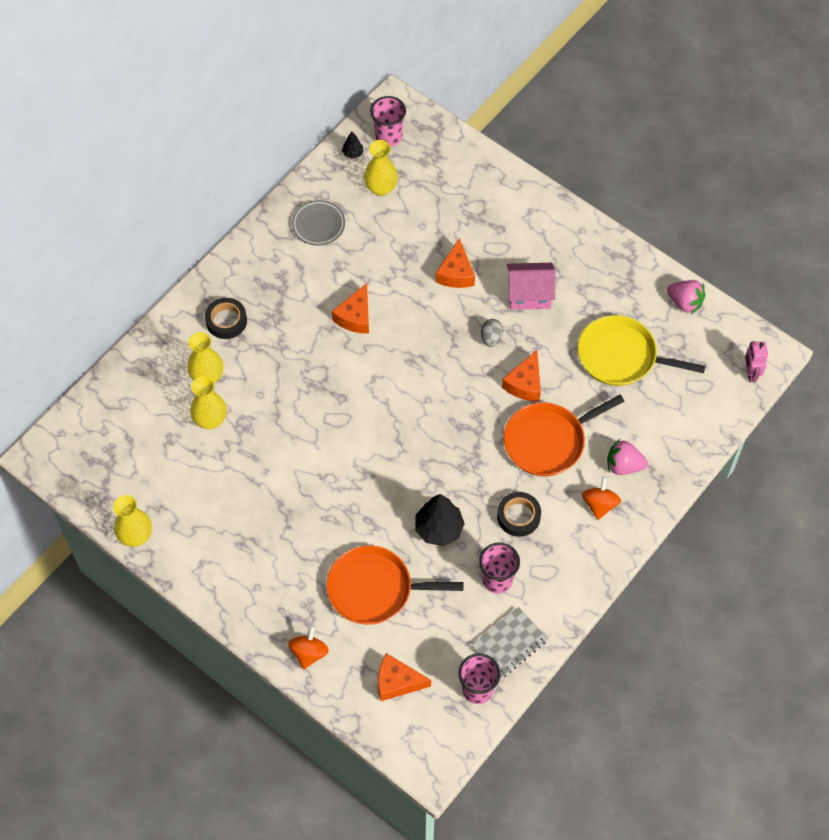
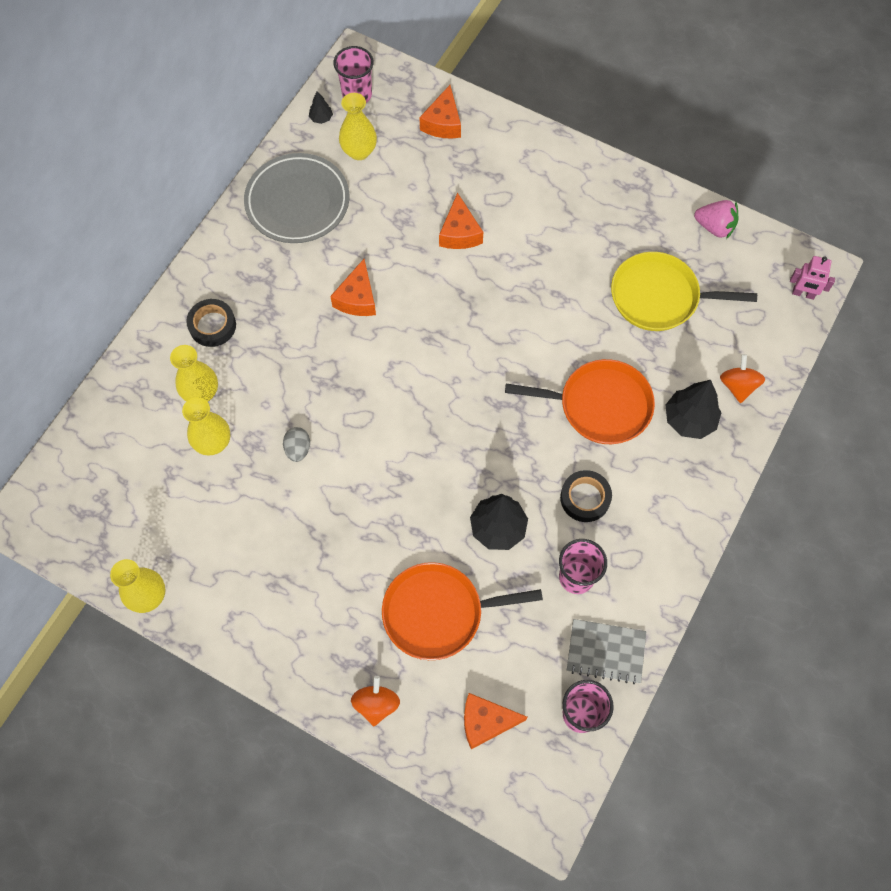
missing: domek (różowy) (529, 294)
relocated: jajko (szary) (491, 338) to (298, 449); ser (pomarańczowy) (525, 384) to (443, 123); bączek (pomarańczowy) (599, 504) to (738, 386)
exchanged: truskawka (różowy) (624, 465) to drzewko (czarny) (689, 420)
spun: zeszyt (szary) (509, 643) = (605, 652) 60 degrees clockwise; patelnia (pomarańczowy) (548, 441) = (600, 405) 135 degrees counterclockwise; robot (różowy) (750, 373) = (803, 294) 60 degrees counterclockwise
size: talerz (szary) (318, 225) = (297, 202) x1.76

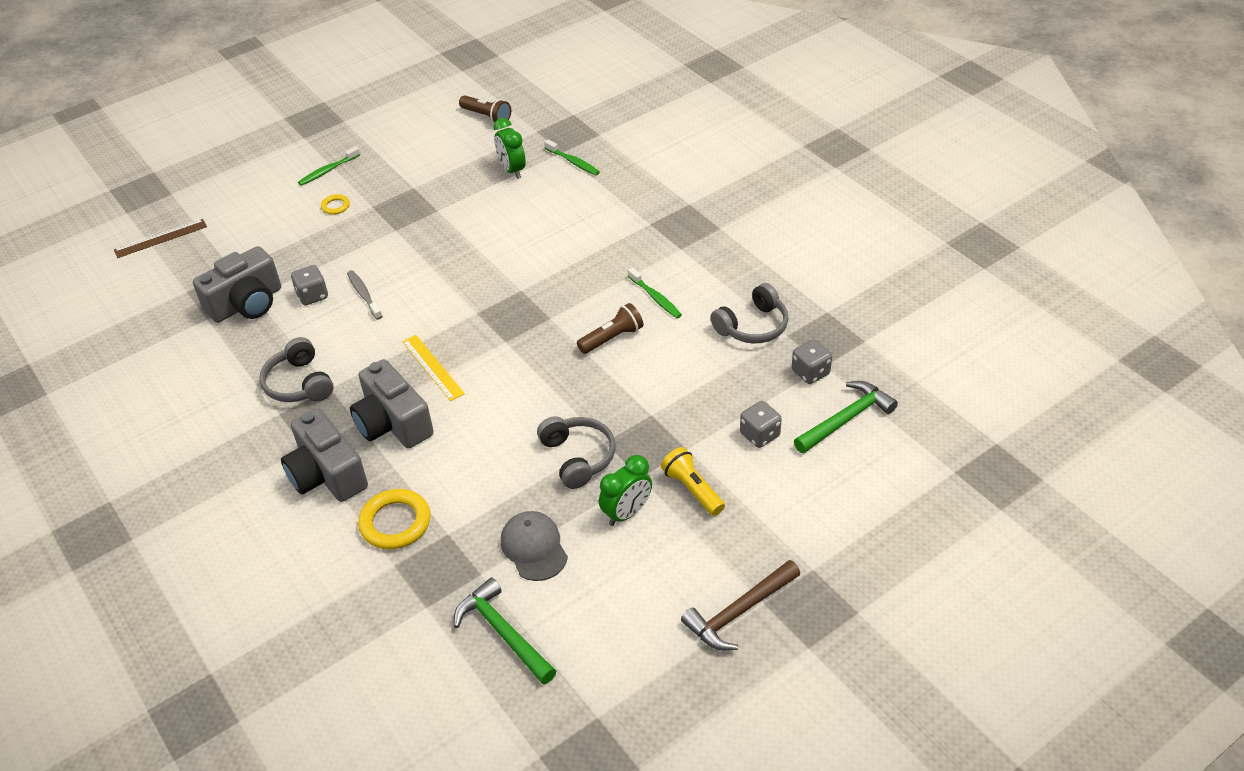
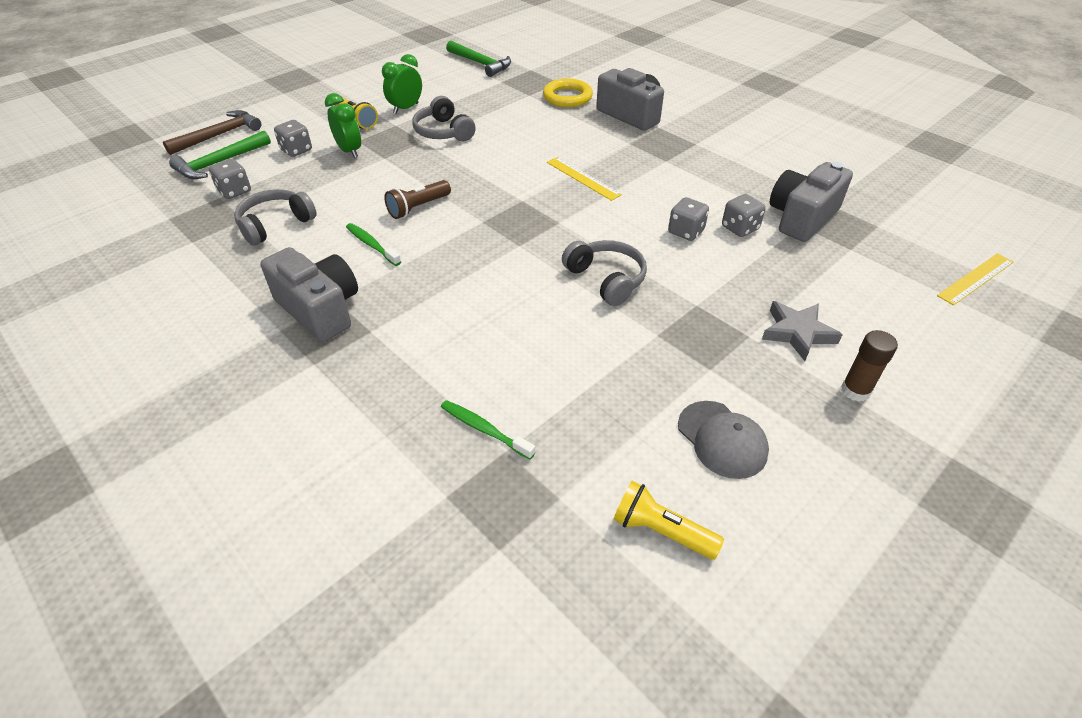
relocated: słuchawki (szary) (299, 383) to (606, 279); aparat fotograficzny (szary) (393, 423) to (320, 309); budzik (zielony) (512, 170) to (349, 151); czapka (szary) (534, 547) to (722, 439); młotek (brązowy) (739, 612) to (219, 135)
exchanged: szczoteczka do zębów (zielony) (328, 171) to klej w sztyfcie (brązowy) (855, 390); pierścień (żółty) (335, 206) to gwiazda (szary) (797, 333); szczoteczka do zębów (szary) (364, 295) to kostka do gry (szary) (686, 232)
colour: linijka (brązowy) (160, 238) to linijka (żółty) (975, 278); latarka (brązowy) (487, 117) to latarka (żółty) (661, 530)

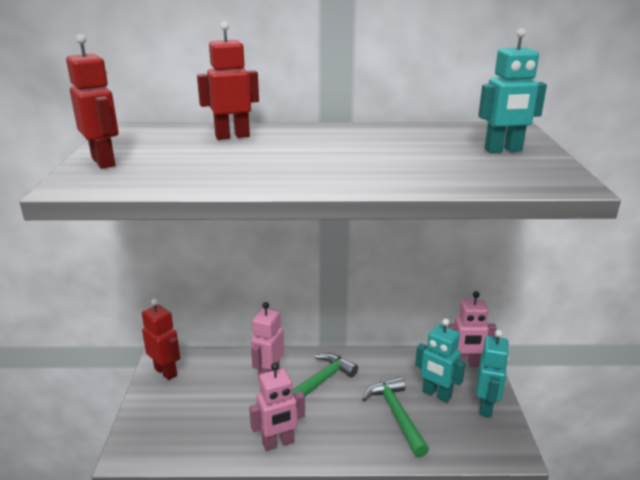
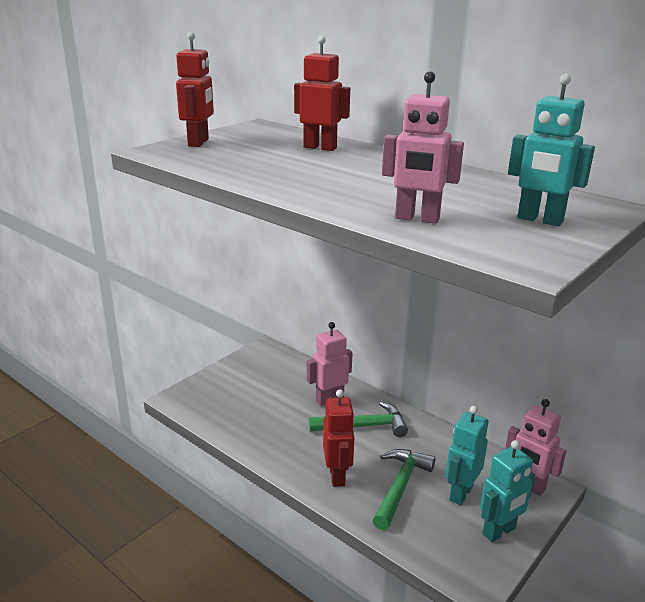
relocated: robot (czerwony) (166, 372) to (337, 475); robot (różowy) (278, 443) to (417, 219)
spun: robot (turkusowy) (436, 394) = (460, 493) 45 degrees clockwise

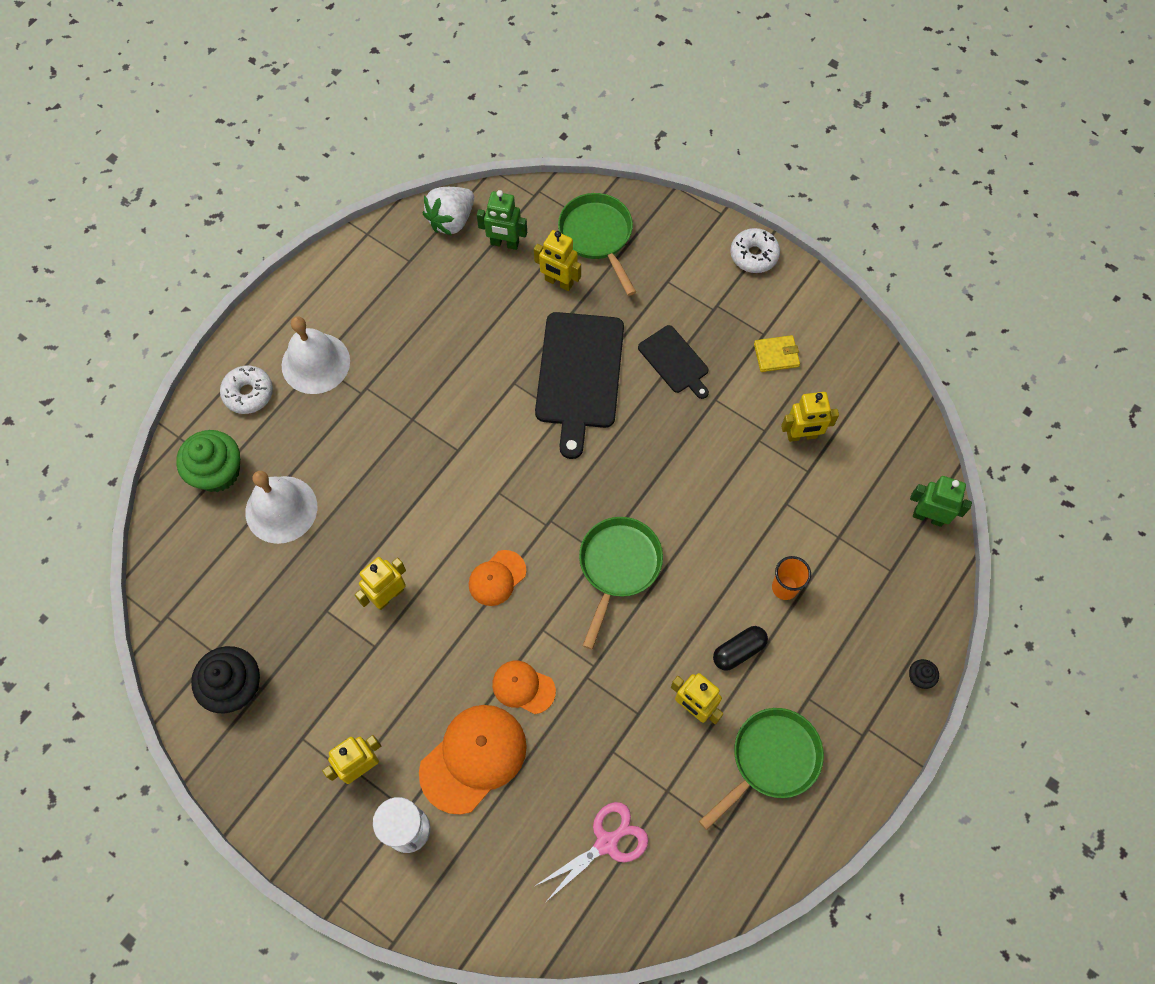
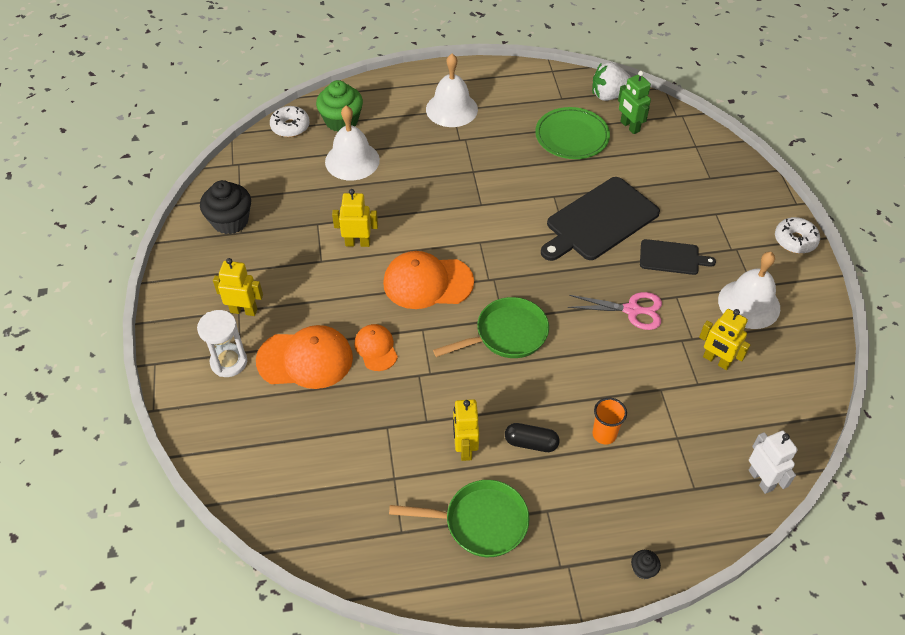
missing: robot (żółty) (558, 282); patelnia (zielony) (597, 236)
appeared: talerz (zielony) (572, 136)
relocated: donut (biały) (248, 393) to (290, 126); nożyczki (różowy) (606, 843) to (632, 310)
exchanged: portfel (żółty) (776, 355) to dzwonek (biały) (749, 304)
colour: robot (zielony) (928, 516) to robot (biały) (761, 480)
spun: deska do krojenia (czarny) (675, 361) = (672, 257) 90 degrees counterclockwise
size: czapka (pomarańczowy) (497, 578) = (427, 282) x1.75

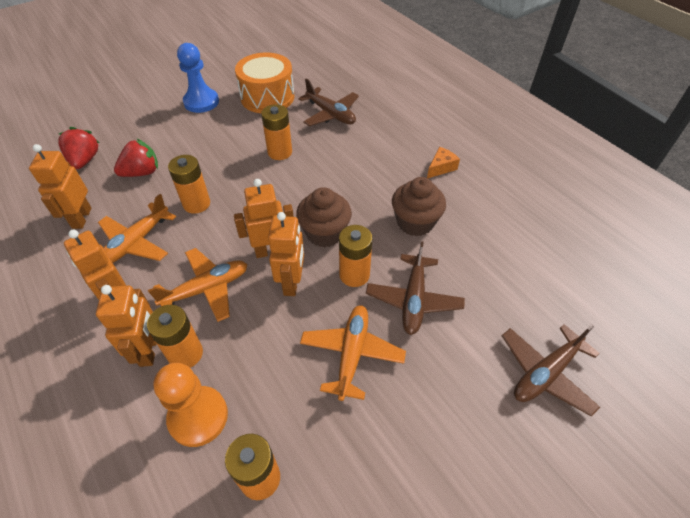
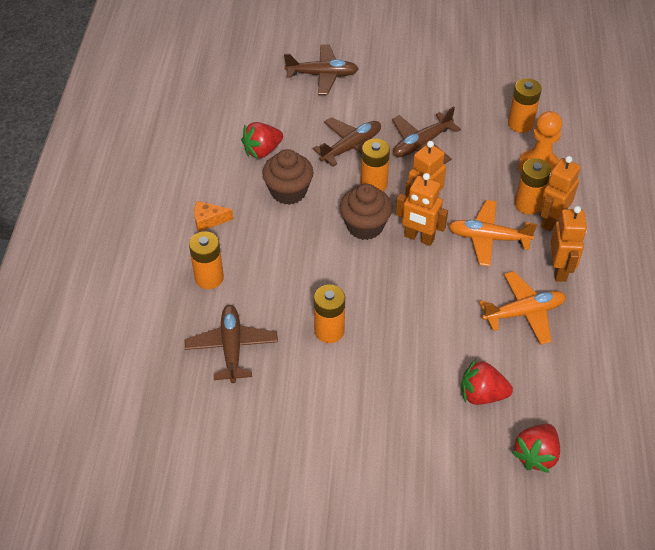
missing: robot (pomarańczowy) (81, 218); pionek (niebieski) (201, 102); bęben (pomarańczowy) (267, 97)
appeared: truskawka (czerwony) (262, 151)
relocated: bateria (pomarańczowy) (196, 204) to (209, 278)
colour: samolot (pomarańczowy) (352, 354) to samolot (brązowy) (422, 144)

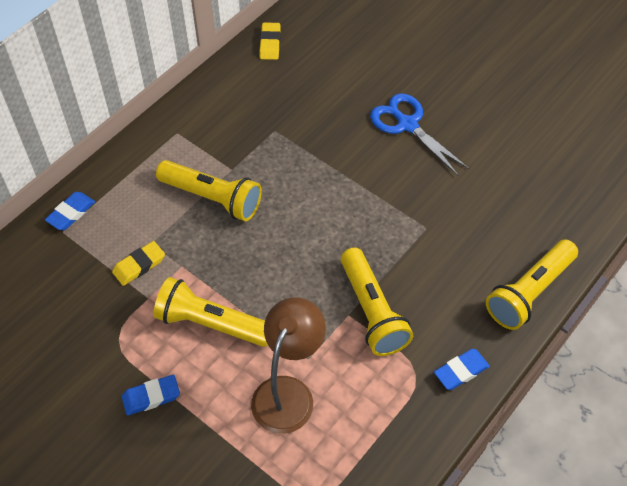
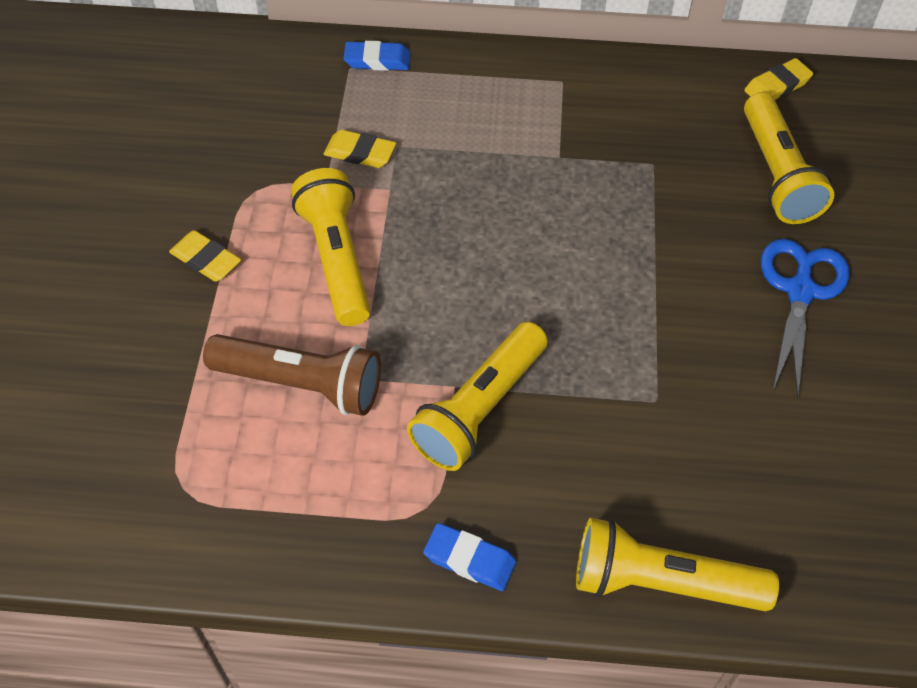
relocated: latarka (żółty) (212, 198) to (777, 174)
exchanged: lampka (brązowy) (288, 392) to latarka (brązowy) (301, 384)
colour: gumka do mazania (niebieski) (151, 397) to gumka do mazania (żółty) (206, 260)

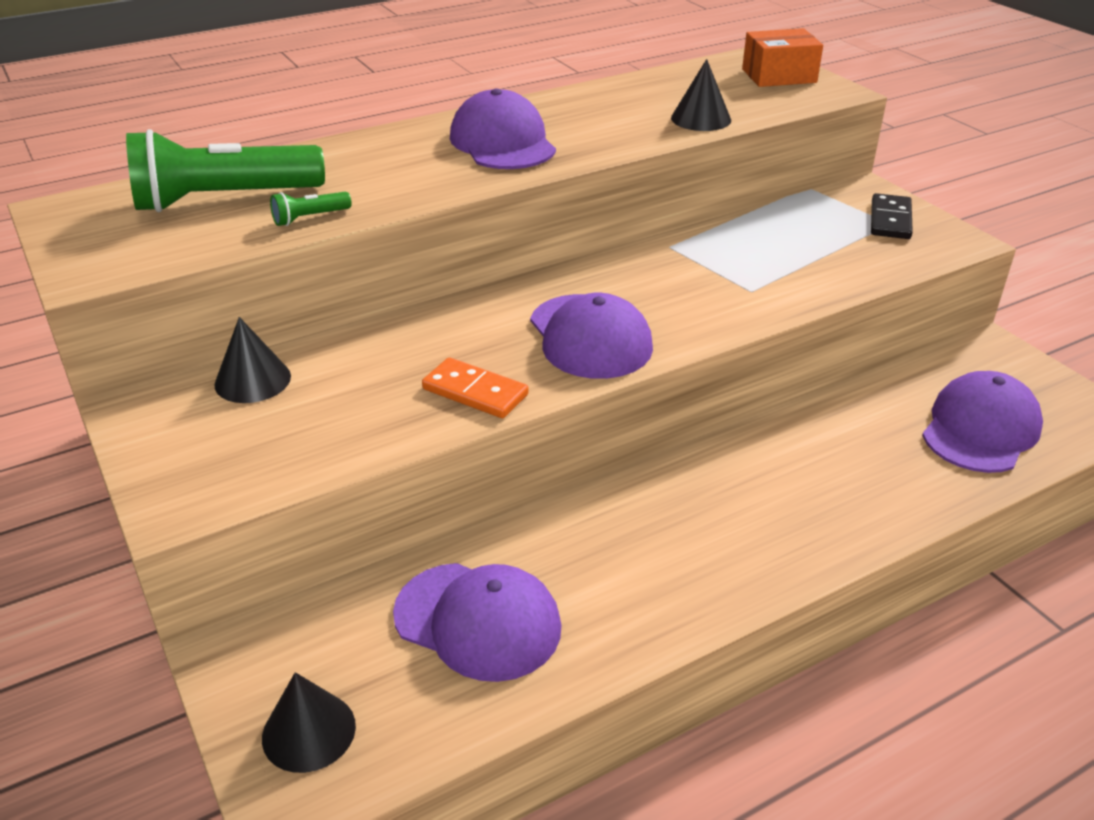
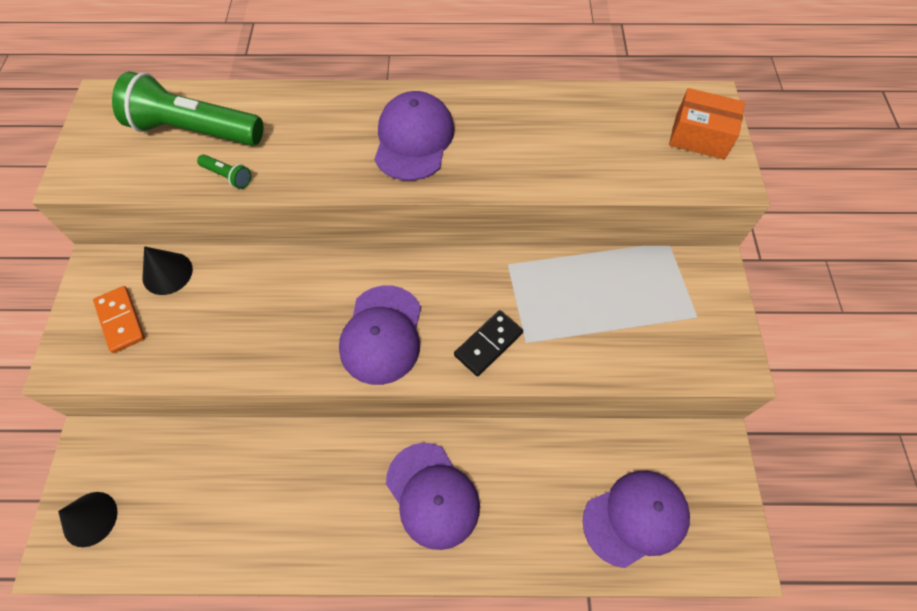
missing: stożek (czarny) (701, 119)
relocated: czapka (fioletowy) (478, 621) to (432, 495); kostka domina (pomarańczowy) (475, 392) to (120, 320); kostka domina (czarny) (890, 220) to (488, 344)
spun: latarka (zielony) (309, 218) = (228, 176) 150 degrees counterclockwise

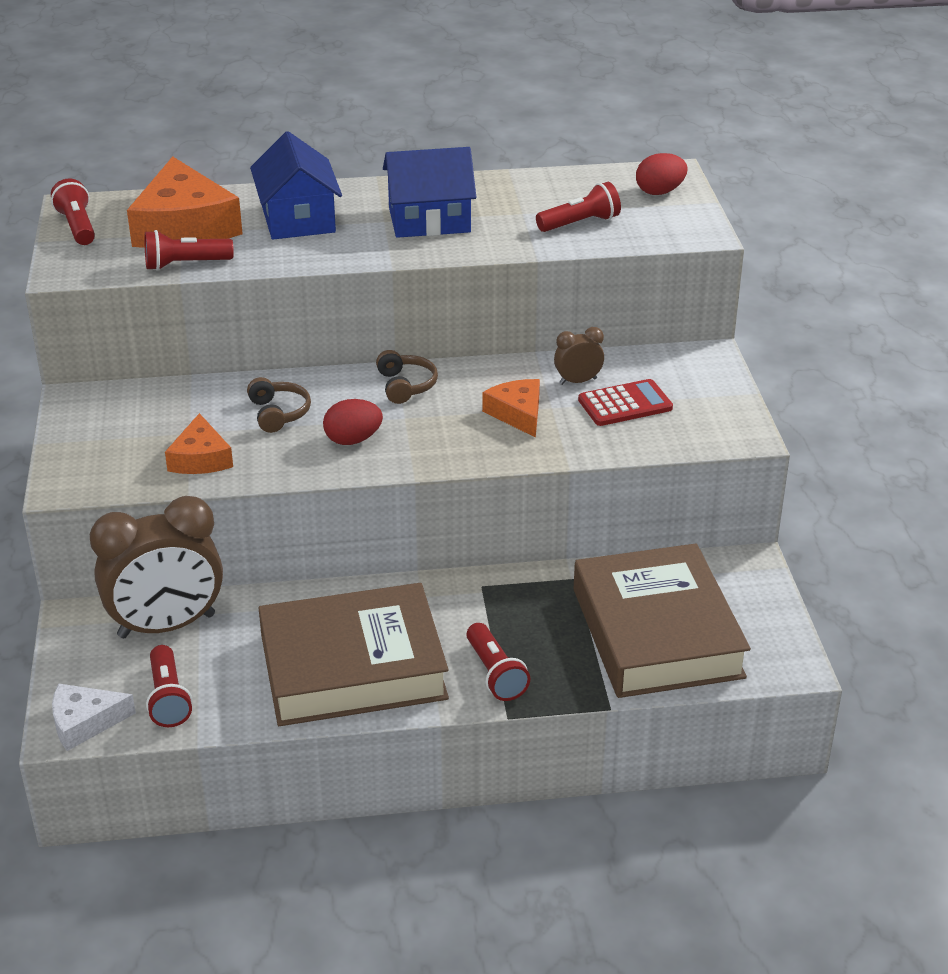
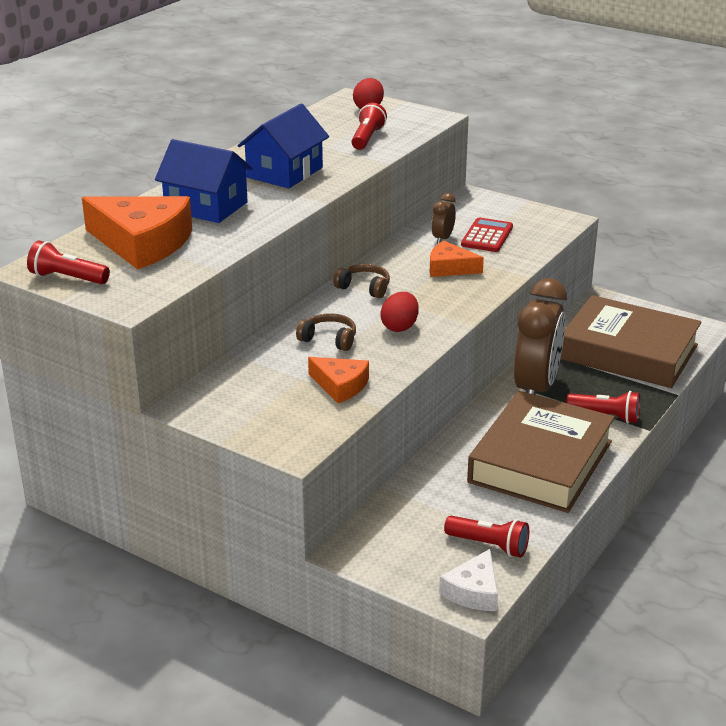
missing: latarka (czerwony) (185, 264)
relocated: budzik (brązowy) (167, 626) to (536, 388)

